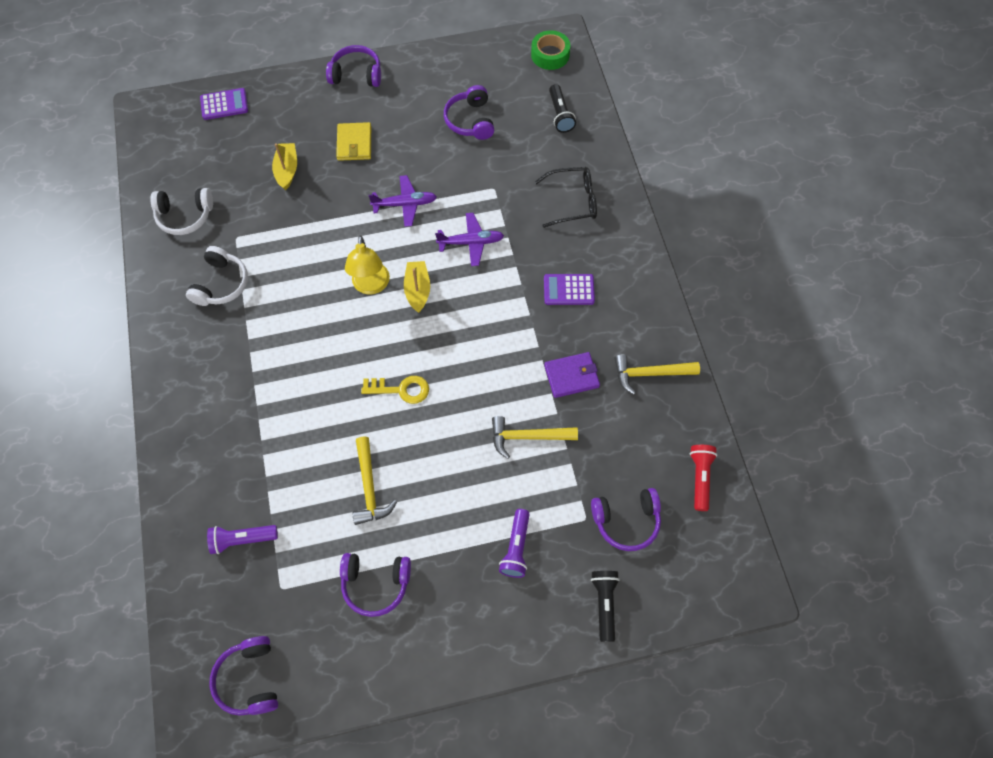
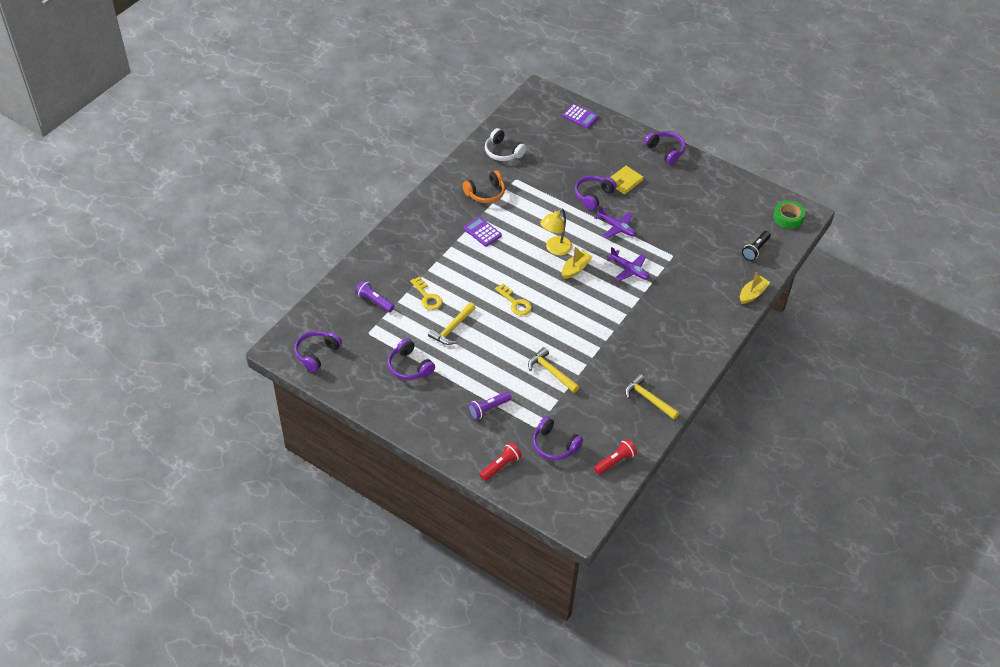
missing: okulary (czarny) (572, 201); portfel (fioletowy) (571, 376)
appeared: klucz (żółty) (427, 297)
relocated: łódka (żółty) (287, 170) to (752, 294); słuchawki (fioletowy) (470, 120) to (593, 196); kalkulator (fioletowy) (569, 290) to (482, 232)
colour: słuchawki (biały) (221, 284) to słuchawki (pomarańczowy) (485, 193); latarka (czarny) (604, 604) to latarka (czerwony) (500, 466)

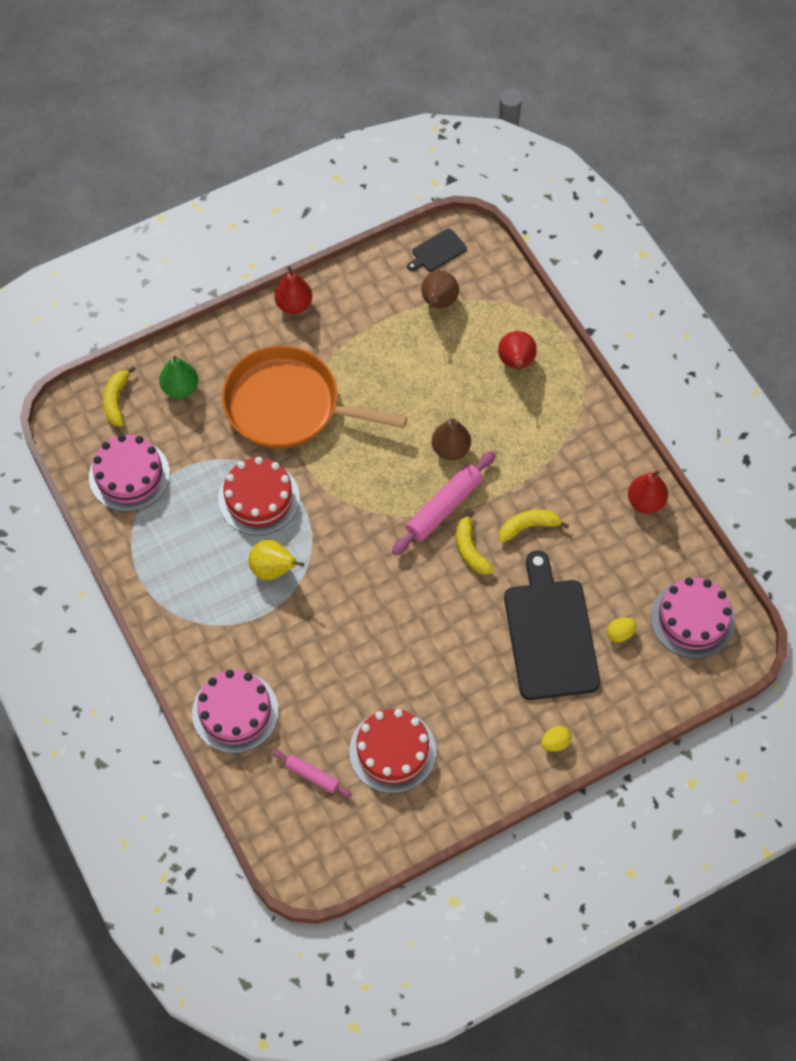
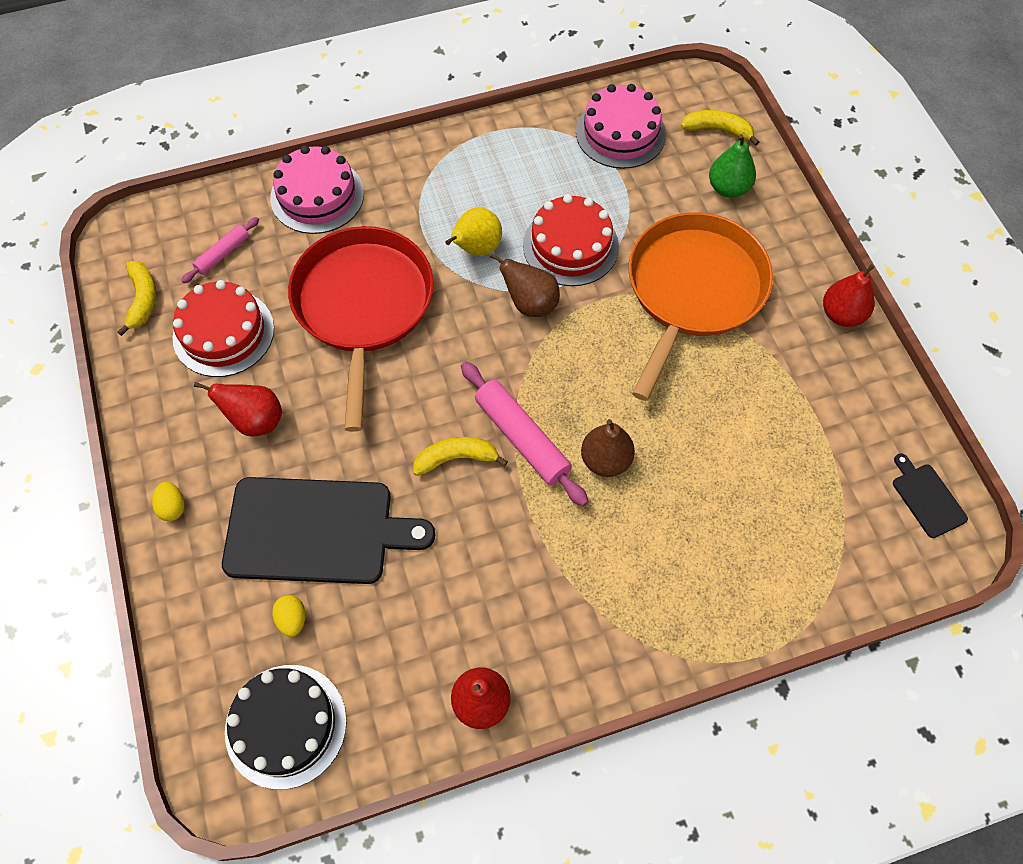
appeared: patelnia (czerwony) (363, 305)
relocated: gruszka (brązowy) (438, 302) to (530, 304); gruszka (czerwony) (516, 363) to (255, 420); banan (żółty) (528, 527) to (143, 300)
colour: tort (różowy) (692, 619) to tort (czarny) (286, 725)

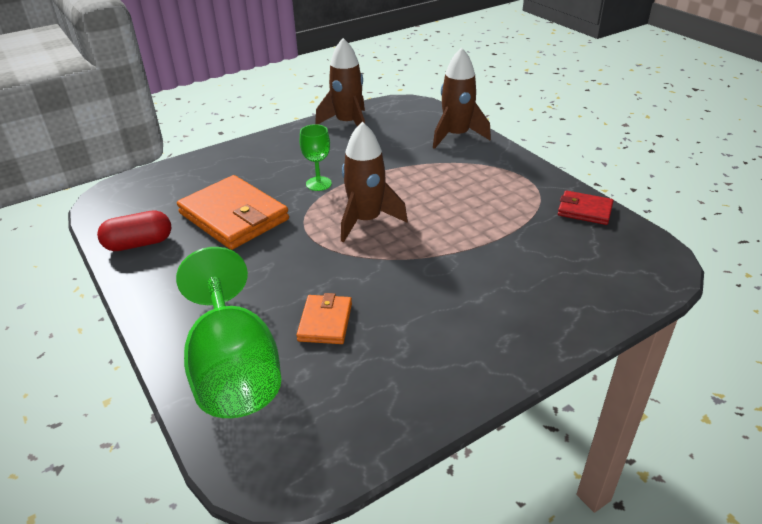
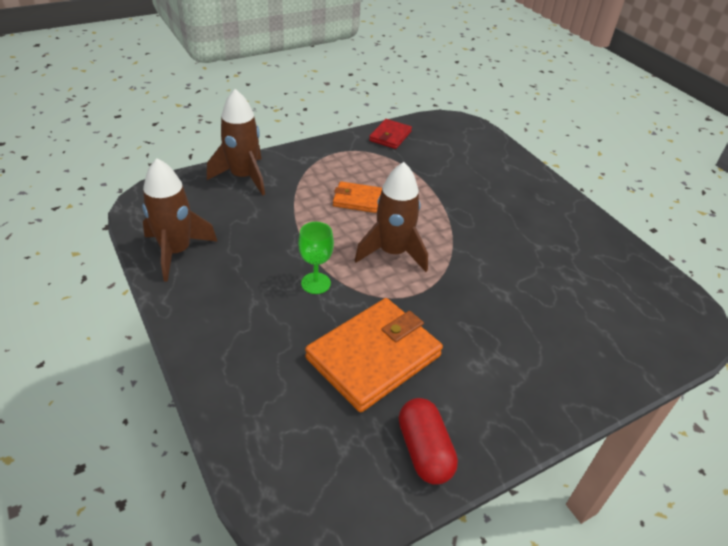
missing: kielich (zielony) (234, 369)
relocated: portfel (pomarańczowy) (325, 322) to (357, 200)

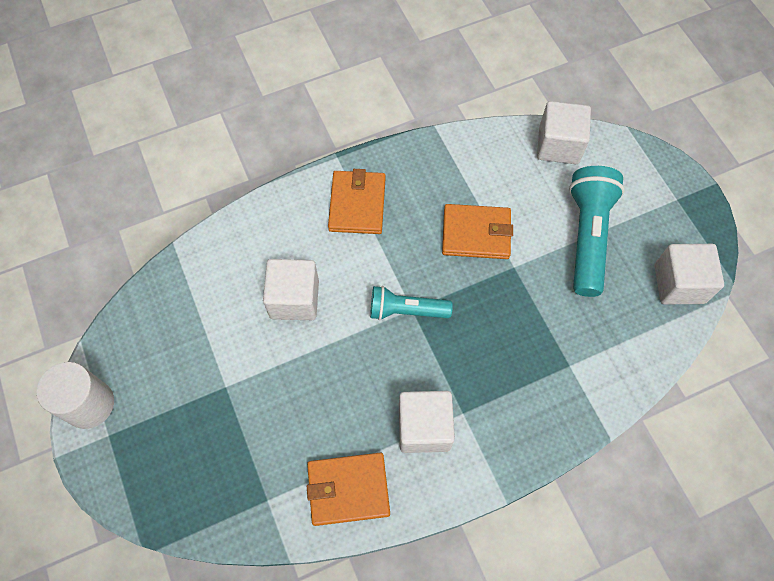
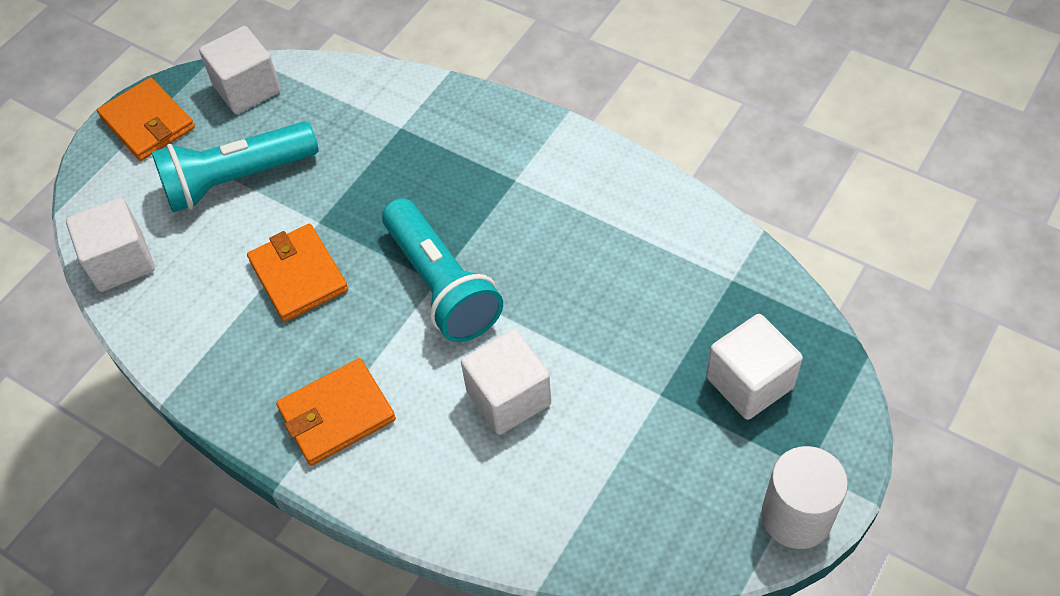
relocated: portfel (pomarańczowy) (348, 489) to (148, 123); sześcian (biały) (424, 427) to (749, 382)
size: latarka (turkusowy) (406, 310) = (442, 285) x1.62

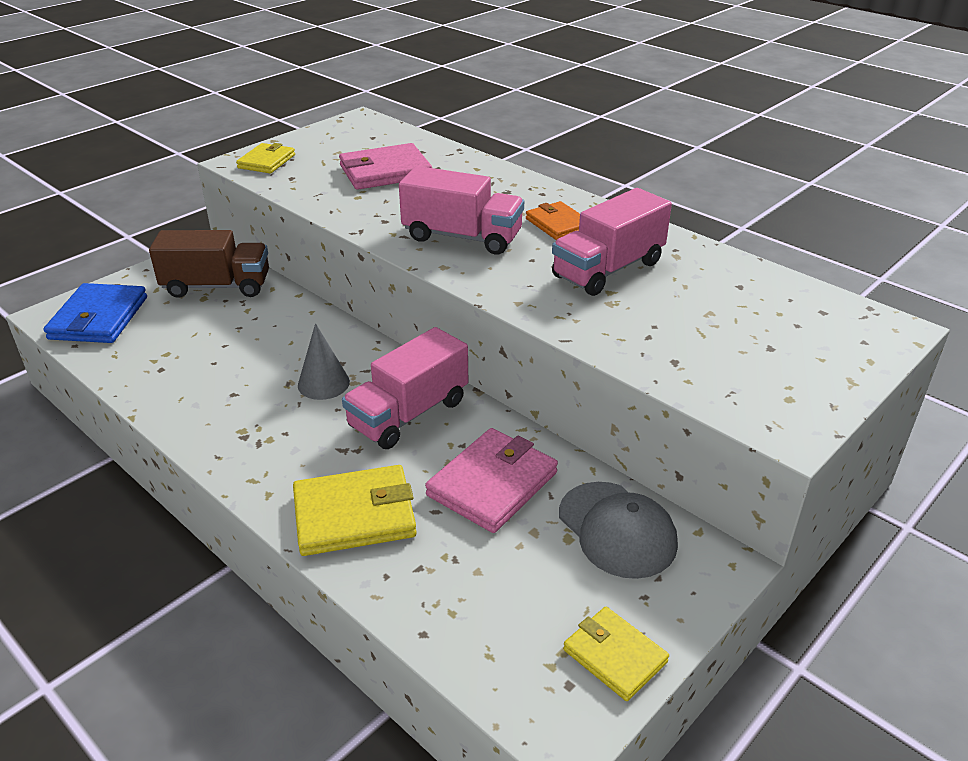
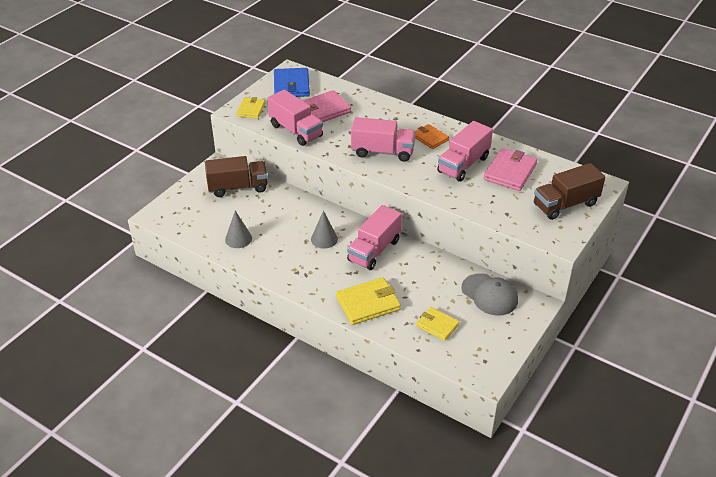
appeared: stożek (szary) (238, 239); ciężarówka (różowy) (296, 131); ciężarówka (brązowy) (565, 204)
relocated: portfel (niebieski) (99, 318) to (291, 85); portfel (różowy) (492, 484) to (510, 172); portfel (żółty) (615, 656) to (437, 325)

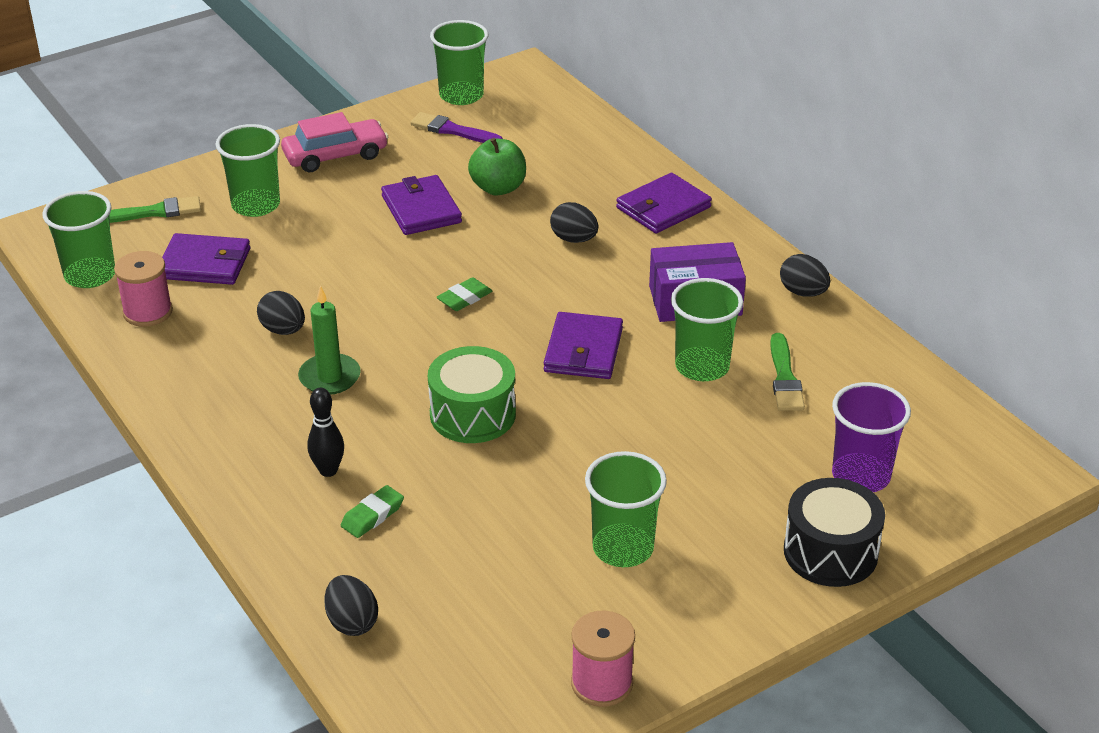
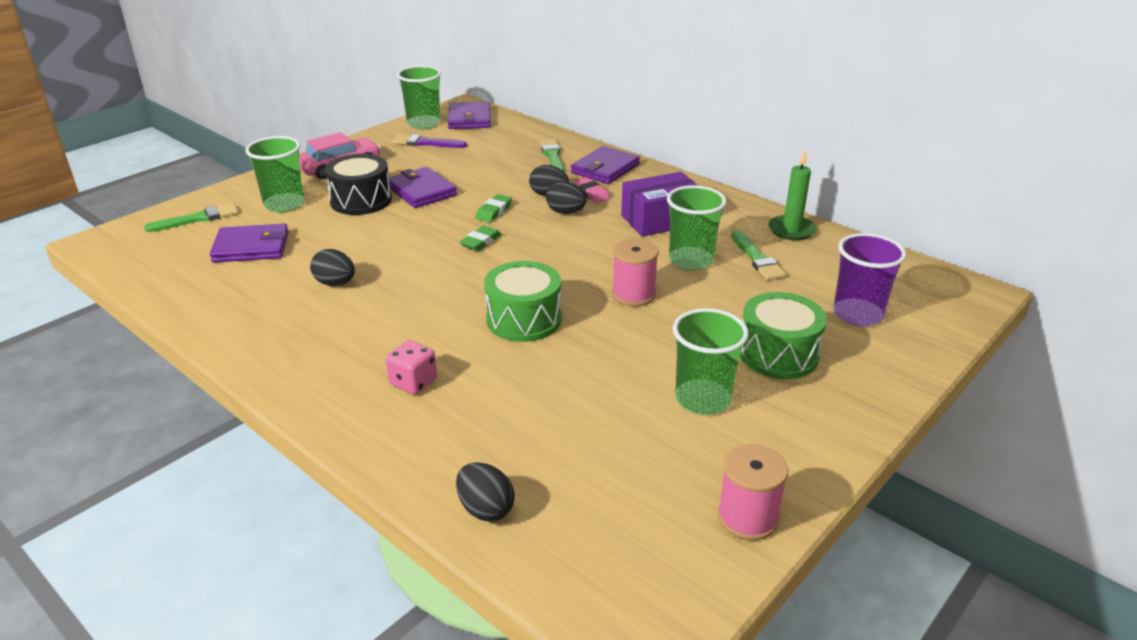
missing: szklanka (zielony) (90, 275); jabłko (zielony) (498, 188)
appeared: pędzel (zielony) (552, 156); gumka do mazania (różowy) (591, 193); bęben (zielony) (778, 354)
relocated: szpulka (różowy) (148, 312) to (633, 294); świeca (zielony) (329, 377) to (791, 230); gumka do mazania (zielony) (372, 515) to (494, 211); portfel (fioletowy) (583, 350) to (469, 119); jajko (czarny) (803, 292) to (566, 212); bęben (czarny) (830, 552) to (361, 200)
exchanged: kręgiel (czarny) (328, 470) to kostka do gry (różowy) (413, 382)

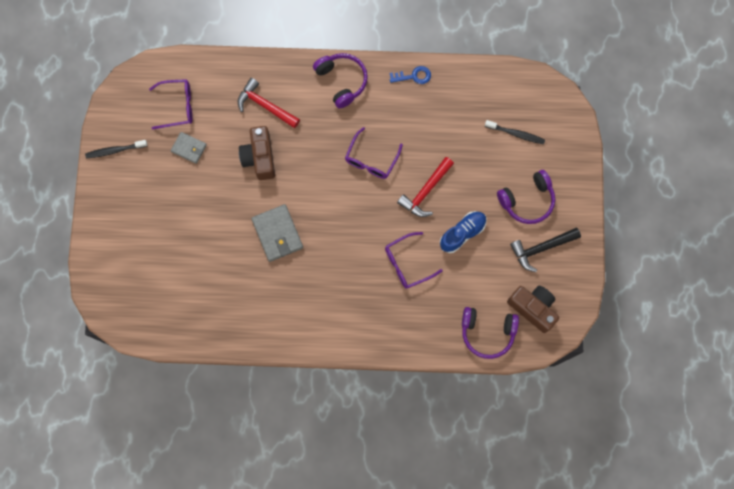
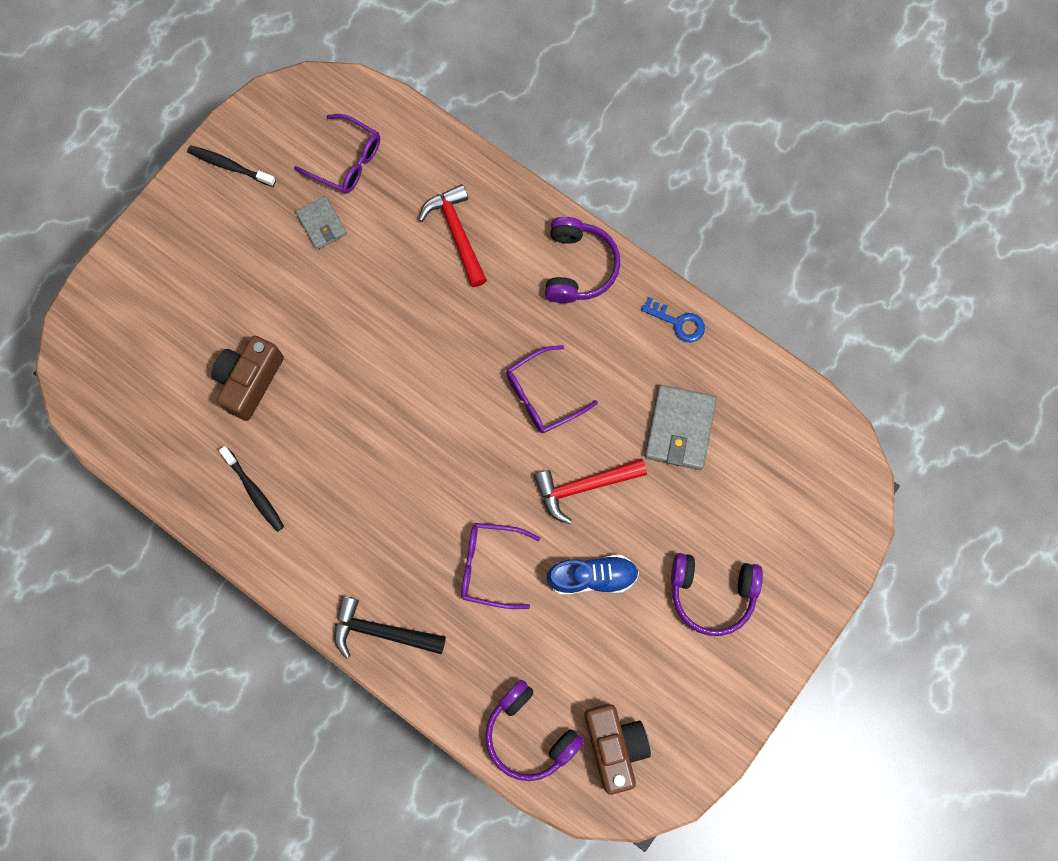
relocated: aparat fotograficzny (brązowy) (259, 157) to (250, 381); portfel (szary) (277, 234) to (680, 428); szczoteczka do zębów (czarny) (516, 134) to (254, 491); młotek (czarny) (541, 248) to (382, 631)

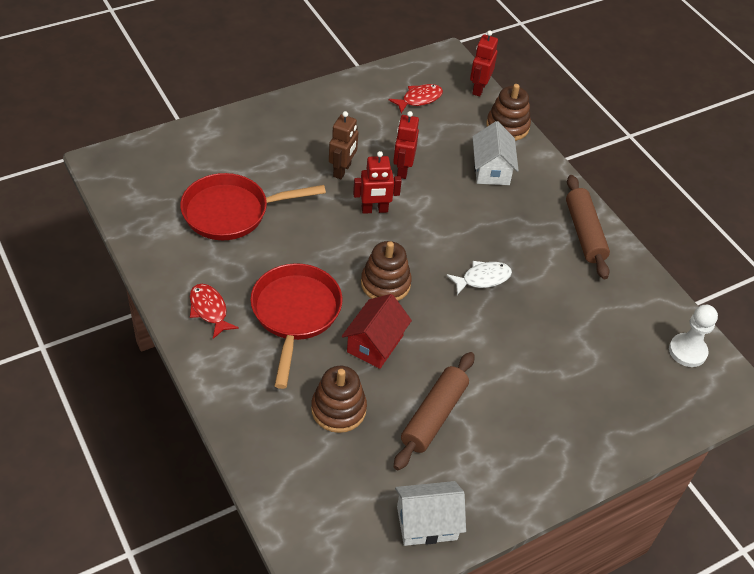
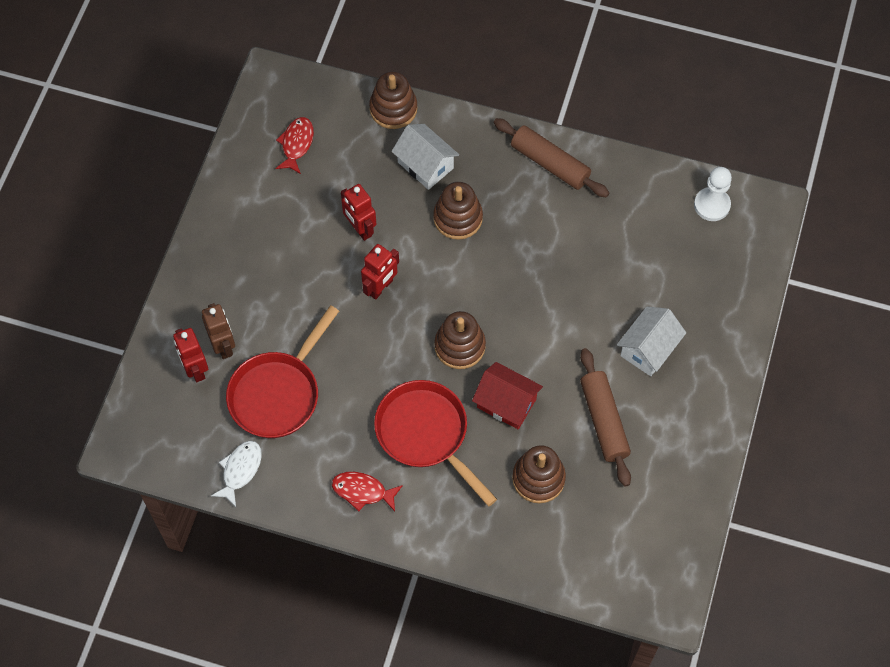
appeared: zabawka nakładanka (brązowy) (458, 218)
relocated: robot (brązowy) (342, 170) to (223, 346); domek (biały) (427, 523) to (648, 349); ryba (biały) (482, 278) to (240, 470); robot (czerwony) (479, 88) to (195, 369)
spun: domek (czerwony) (375, 344) = (506, 403) 45 degrees counterclockwise

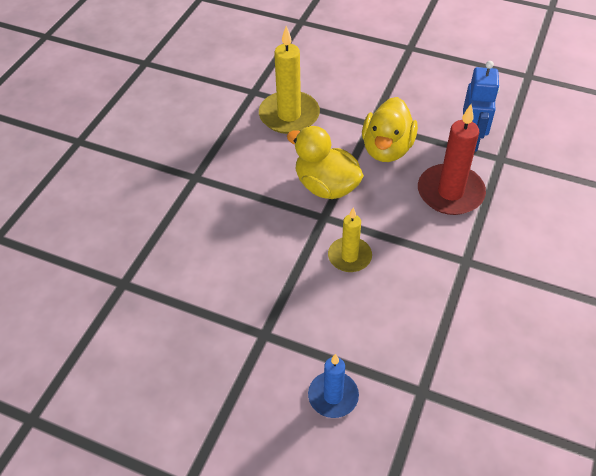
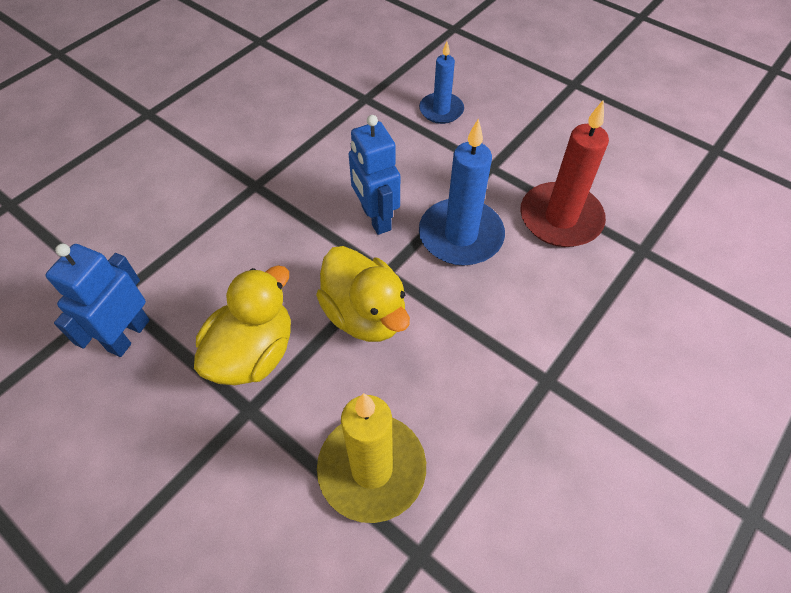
appeared: świeca (niebieski) (460, 235)
relocated: świeca (czerwony) (450, 192) to (560, 218)
exchanged: świeca (żółty) (349, 256) to robot (niebieski) (375, 218)

